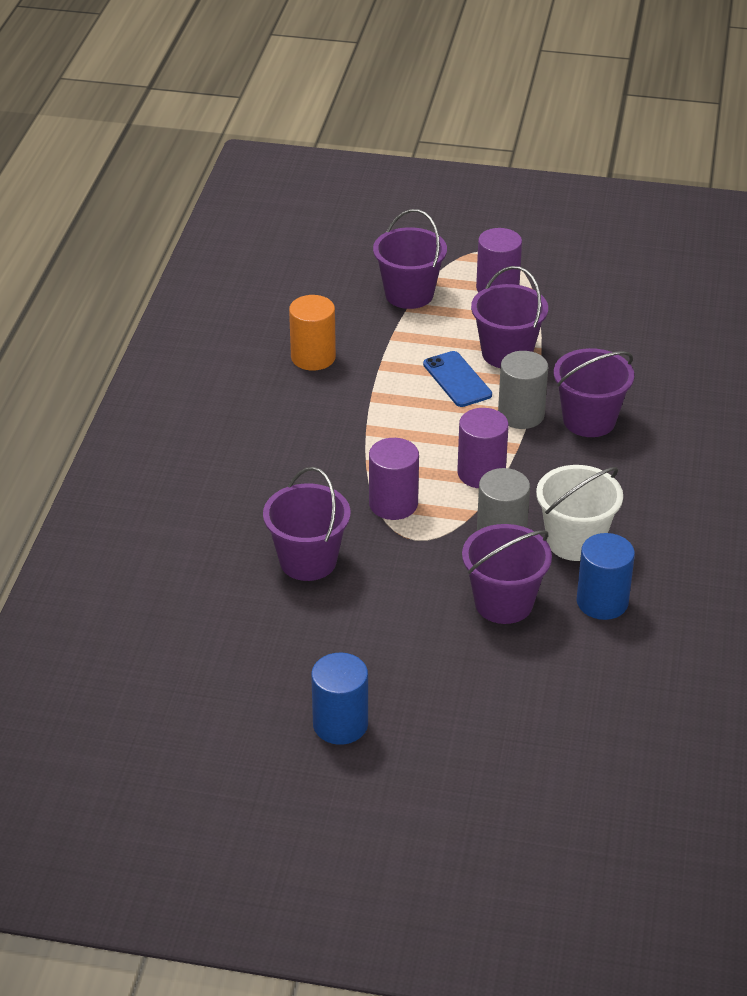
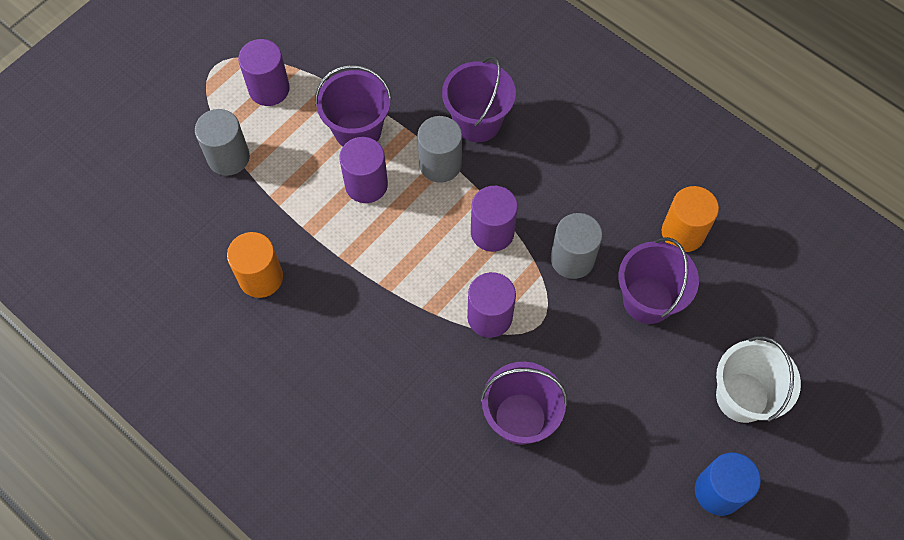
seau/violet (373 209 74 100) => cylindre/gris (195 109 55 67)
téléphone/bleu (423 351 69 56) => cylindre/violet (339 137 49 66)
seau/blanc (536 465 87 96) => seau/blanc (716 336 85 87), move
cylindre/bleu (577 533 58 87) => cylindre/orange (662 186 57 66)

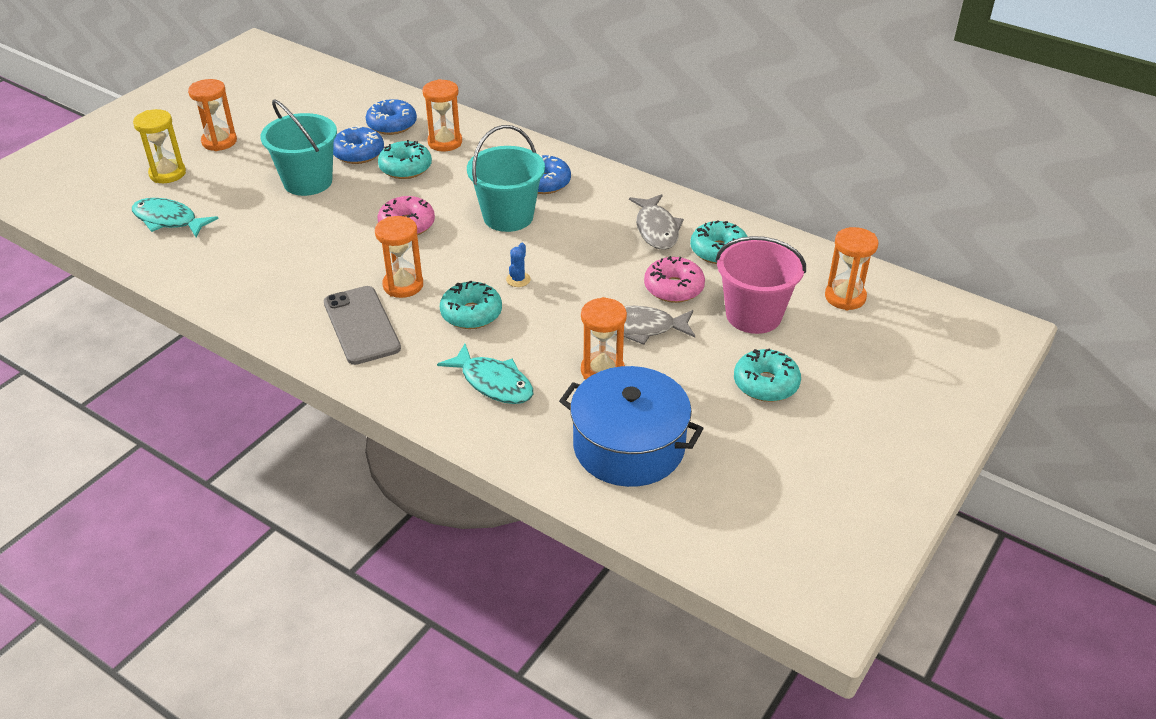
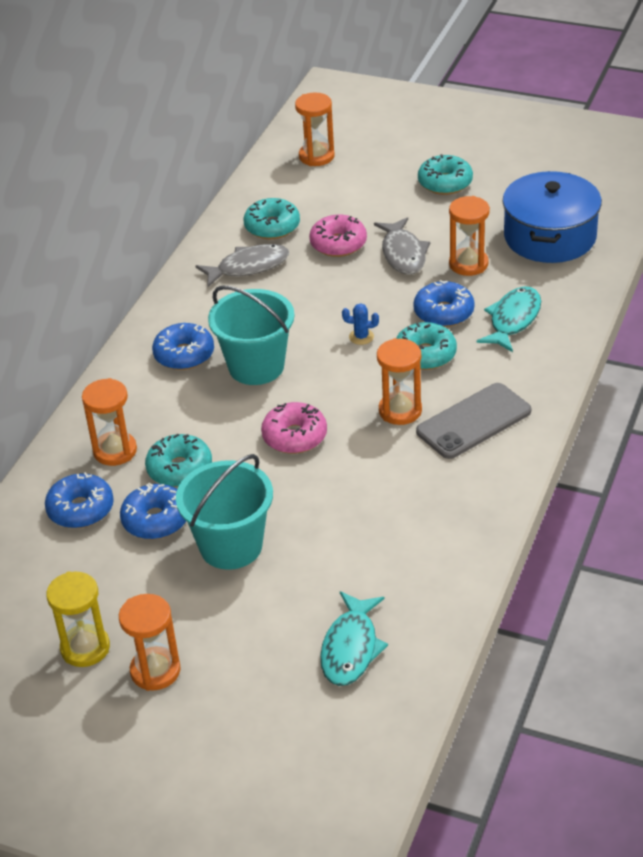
sablier/jaune (133 109 53 74) => sablier/jaune (46 572 64 95), move
seau/rose (715 236 91 98) => nothing
nothing => beignet/bleu (413 280 62 47)

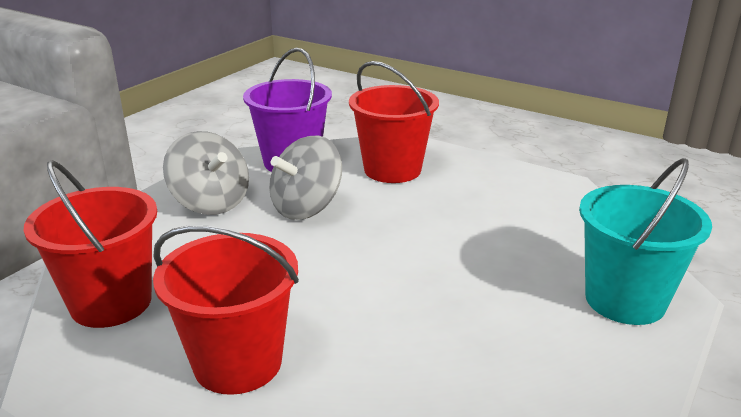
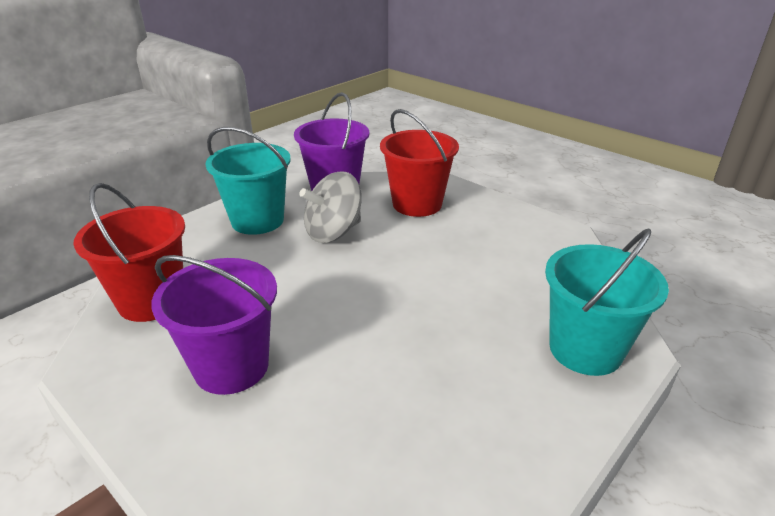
seau/rouge (153 225 146 170) => seau/violet (151 255 126 140)
toupie/gris (163 131 86 84) => seau/turquoise (205 127 86 108)

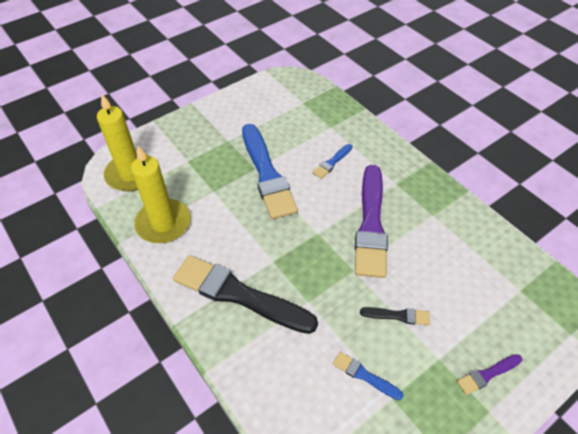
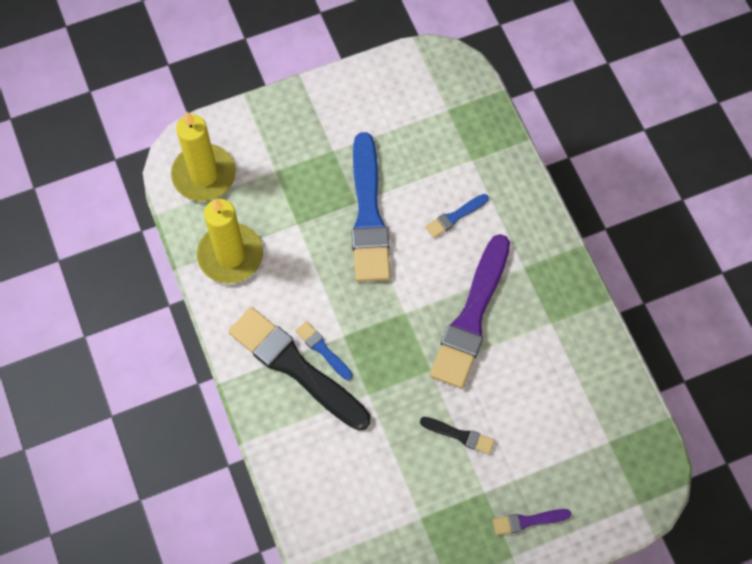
pinceau/bleu (333 352 71 48) => pinceau/bleu (296 321 56 59), move

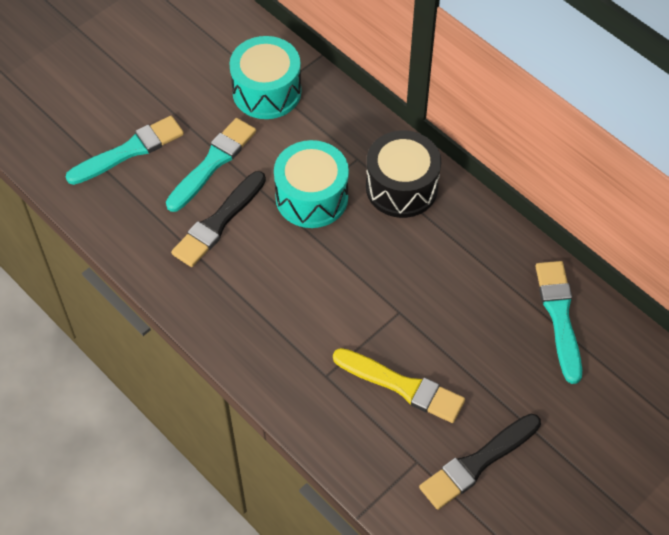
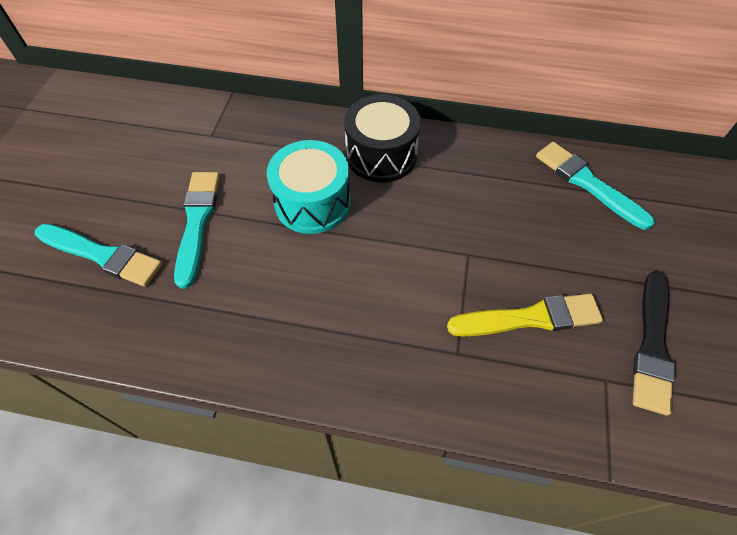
pinceau/turquoise (66 116 118 69) => pinceau/turquoise (35 224 127 63), 90 degrees clockwise
pinceau/noir (171 171 95 96) => nothing
tambour/turquoise (229 36 72 83) => nothing

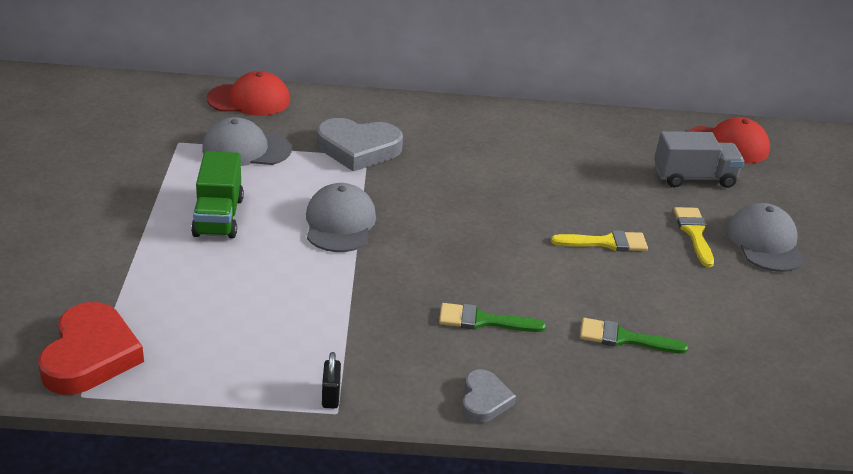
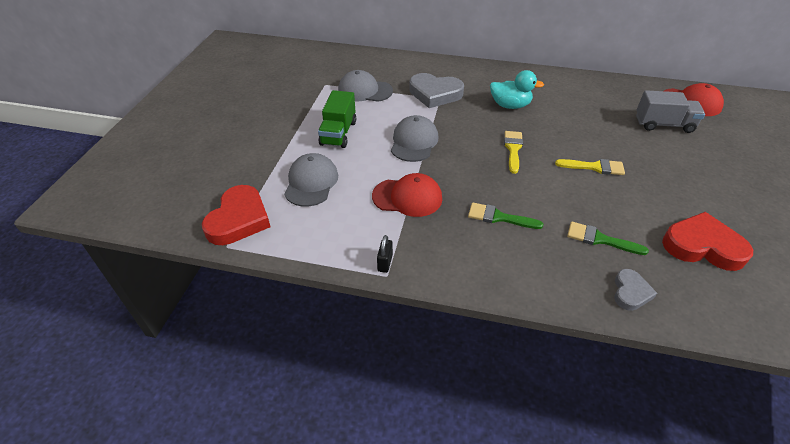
casquette/rouge (207 71 83 45) => casquette/rouge (372 173 70 44), move
cœur/gris (462 369 54 54) => cœur/gris (614 269 43 42), move
pinceau/jaune (674 207 40 60) => pinceau/jaune (504 131 19 43), move
casquette/gris (727 203 78 69) => casquette/gris (284 153 54 54), move
nothing => canard/turquoise (490 70 54 39)
nothing => cœur/rouge (662 212 91 59)

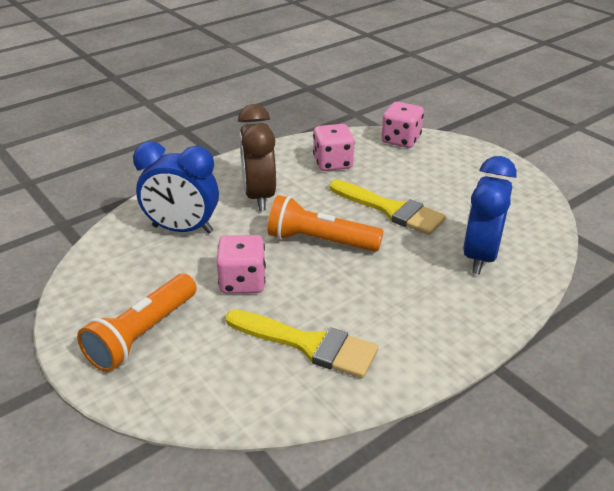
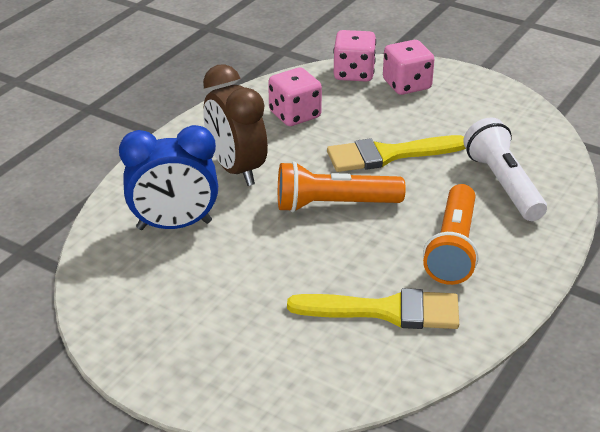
lampe de poche/orange (77 274 120 98) => lampe de poche/orange (423 184 55 101), move
dé/rose (216 235 50 59) => dé/rose (383 40 51 55), move
pinceau/jaune (330 180 116 55) => pinceau/jaune (327 135 139 37), 150 degrees clockwise
réveil/bleu (463 156 54 118) => lampe de poche/blanc (463 117 84 104)

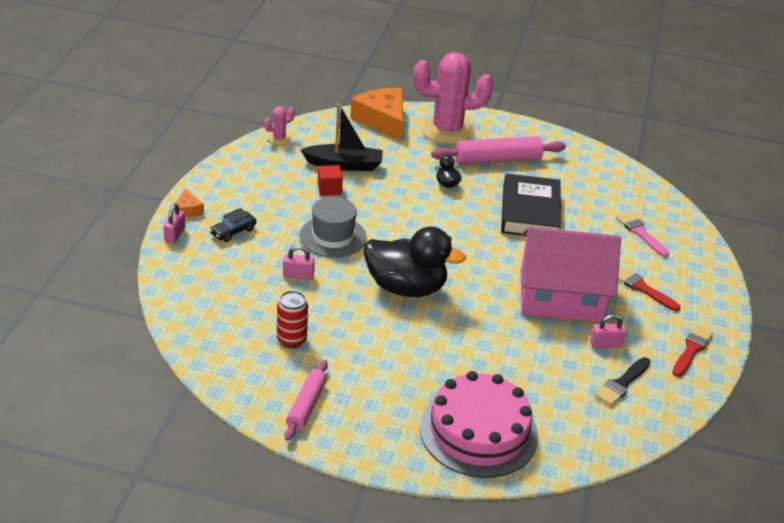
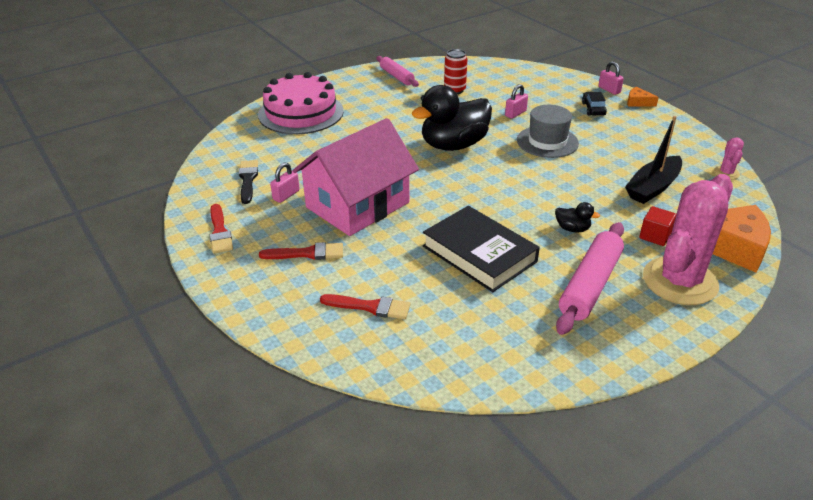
cube/rouge (318 165 25 31) => cube/rouge (639 206 37 40), move
pinceau/rose (616 212 53 45) => pinceau/rouge (320 294 91 25)

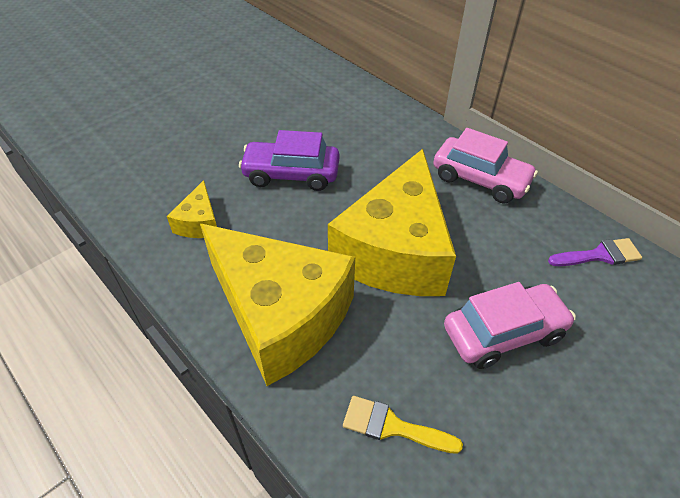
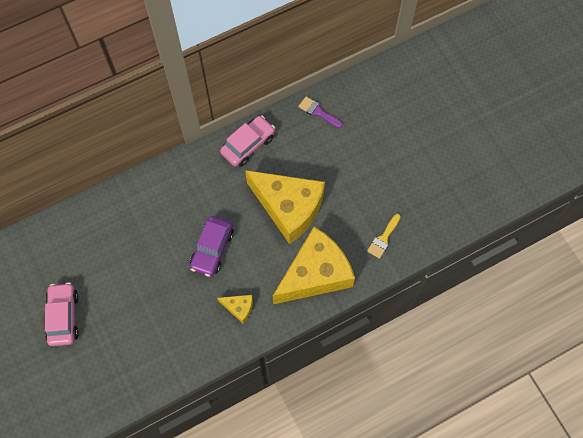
voiture/rose (444 282 132 87) => voiture/rose (45 282 34 64), move
pinceau/violet (548 238 94 28) => pinceau/violet (298 96 45 32), 60 degrees counterclockwise

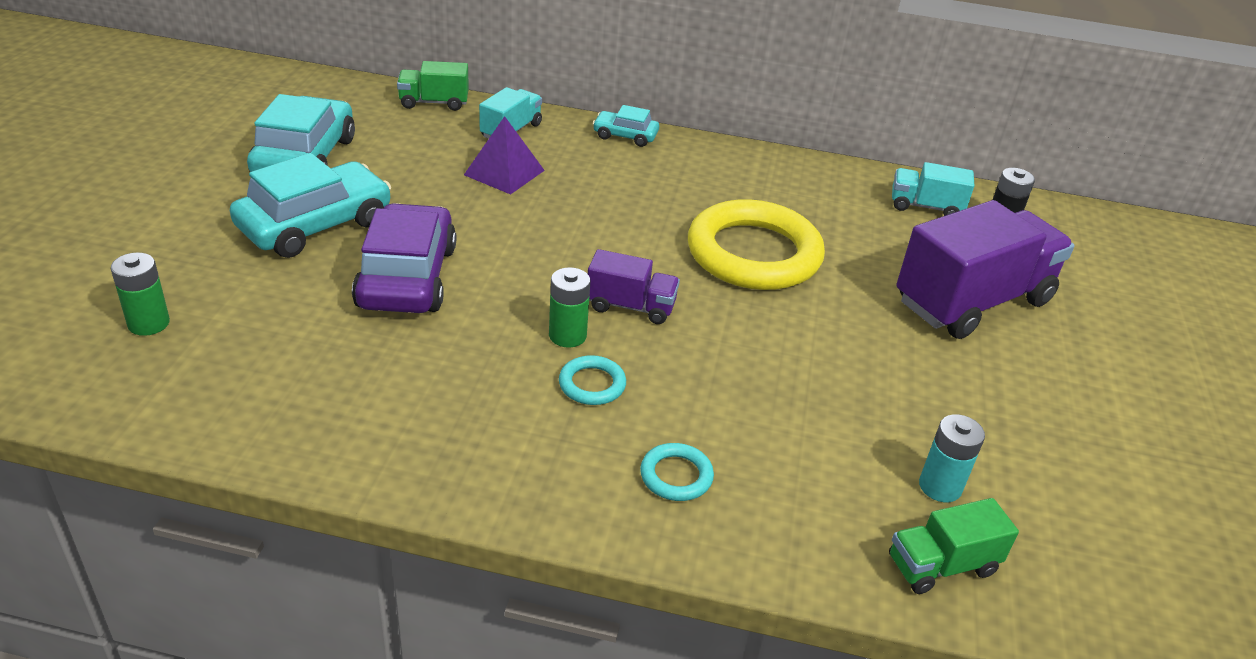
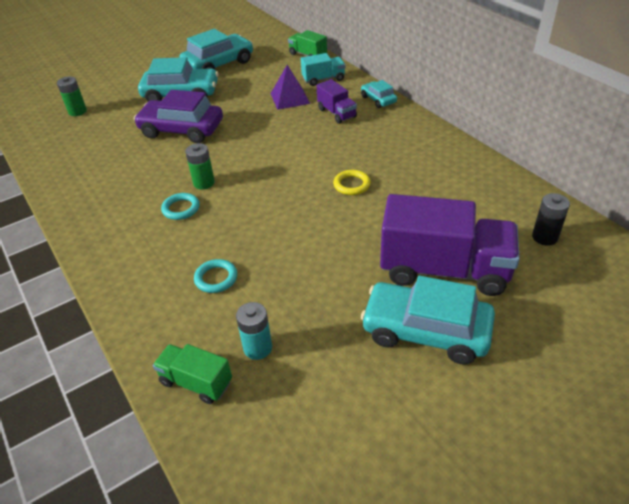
voiture/violet (352 203 104 110) => voiture/violet (134 90 89 53), 120 degrees counterclockwise
camion/violet (588 249 92 75) => camion/violet (316 79 41 45), move
anneau/turquoise (640 443 74 58) => anneau/turquoise (194 259 43 34), move
anneau/jaune (688 199 137 91) => anneau/jaune (333 170 38 25), x0.41
camion/turquoise (892 162 82 54) => nothing
nothing => voiture/turquoise (361 276 134 89)

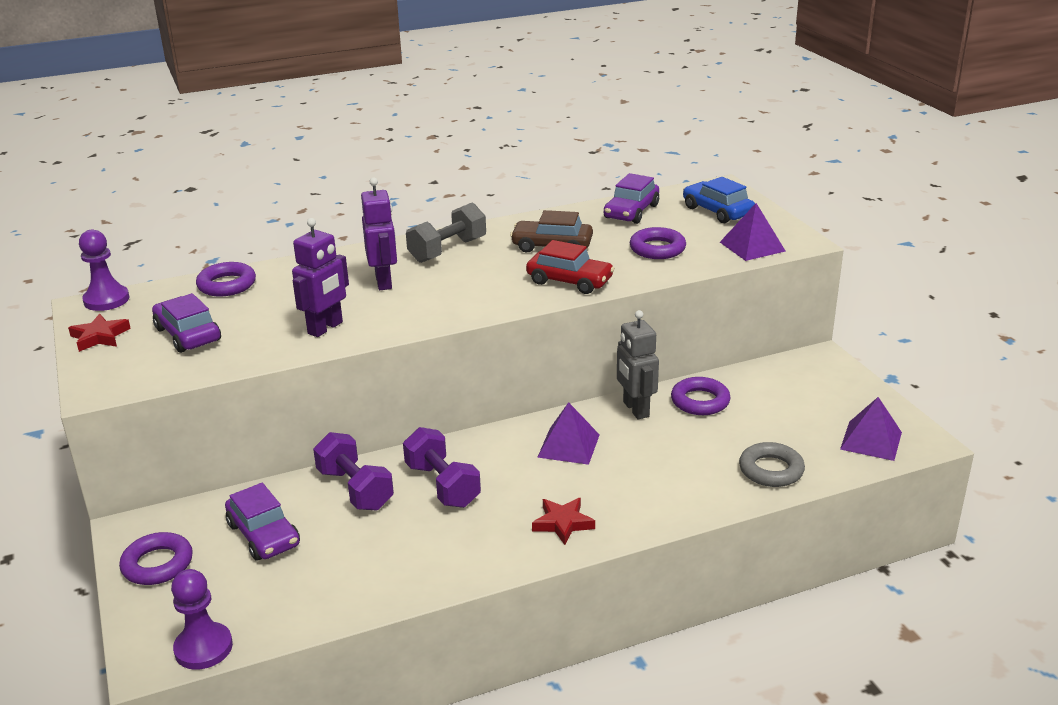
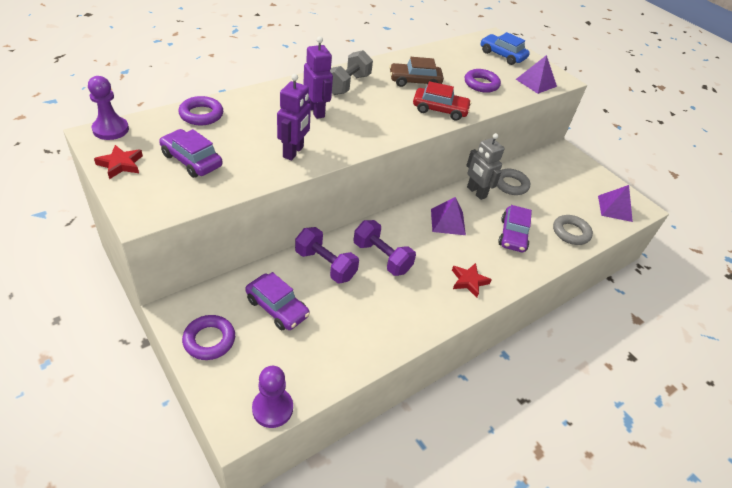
voiture/violet (604 173 55 51) => voiture/violet (498 205 34 47), move
anneau/violet (671 377 59 38) => anneau/gris (497 169 33 26)

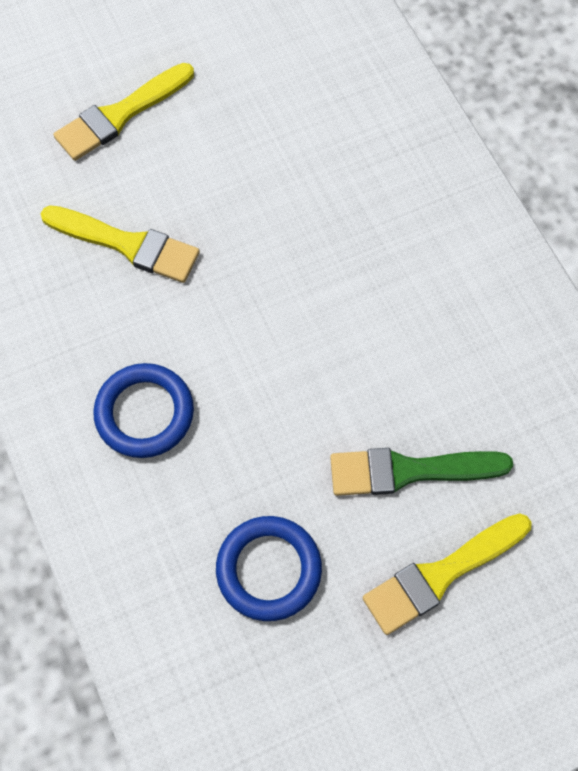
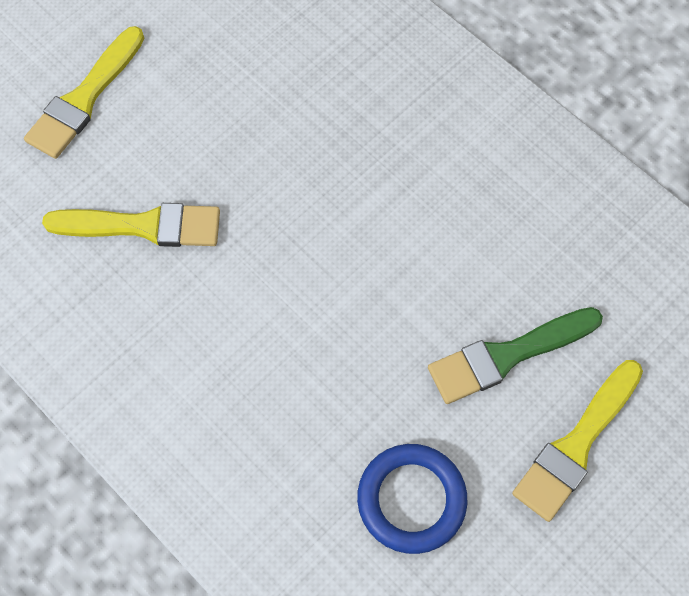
anneau/bleu (93 363 101 95) => nothing

